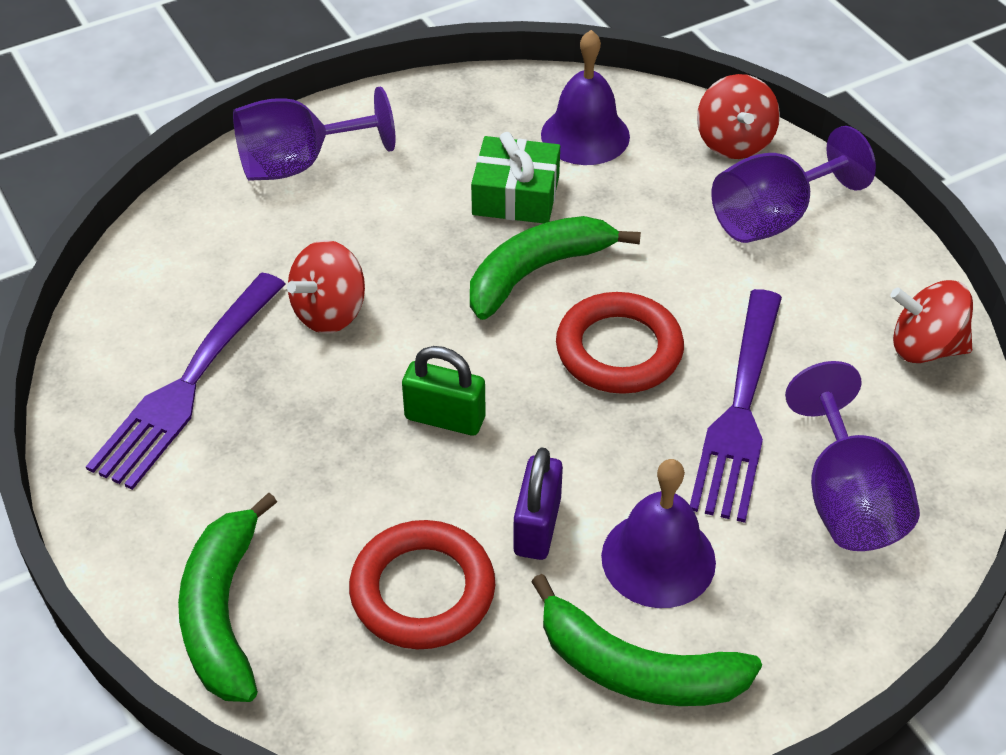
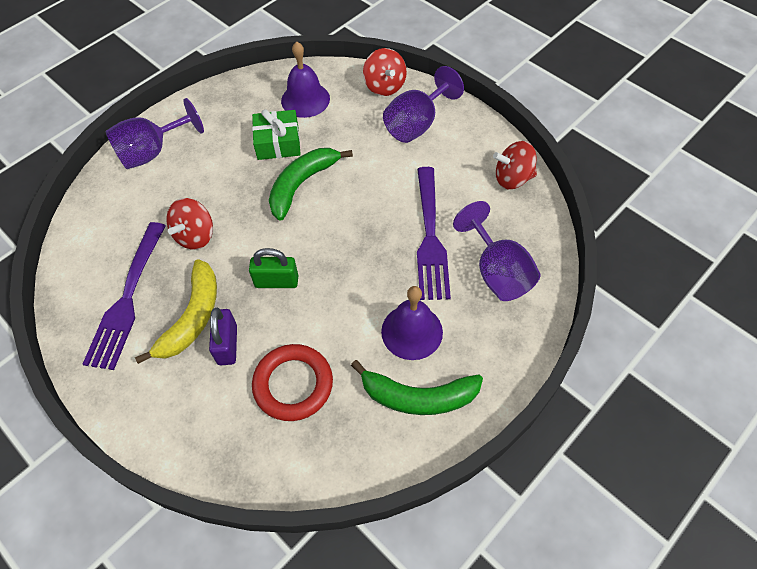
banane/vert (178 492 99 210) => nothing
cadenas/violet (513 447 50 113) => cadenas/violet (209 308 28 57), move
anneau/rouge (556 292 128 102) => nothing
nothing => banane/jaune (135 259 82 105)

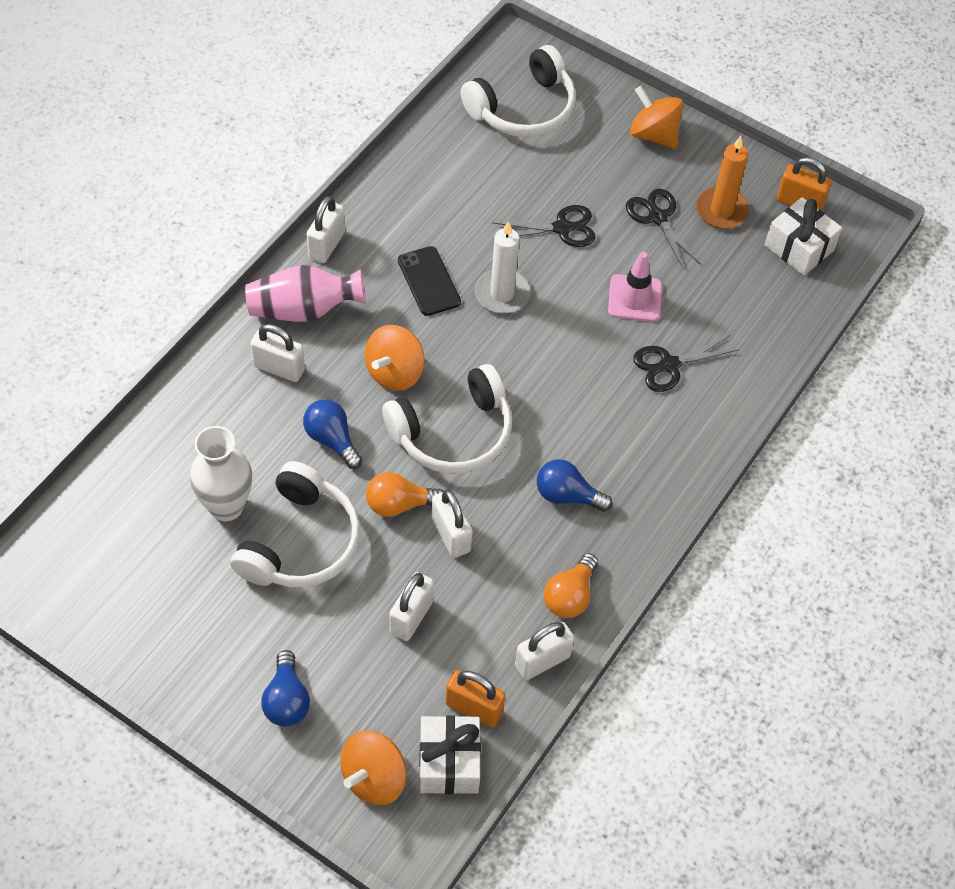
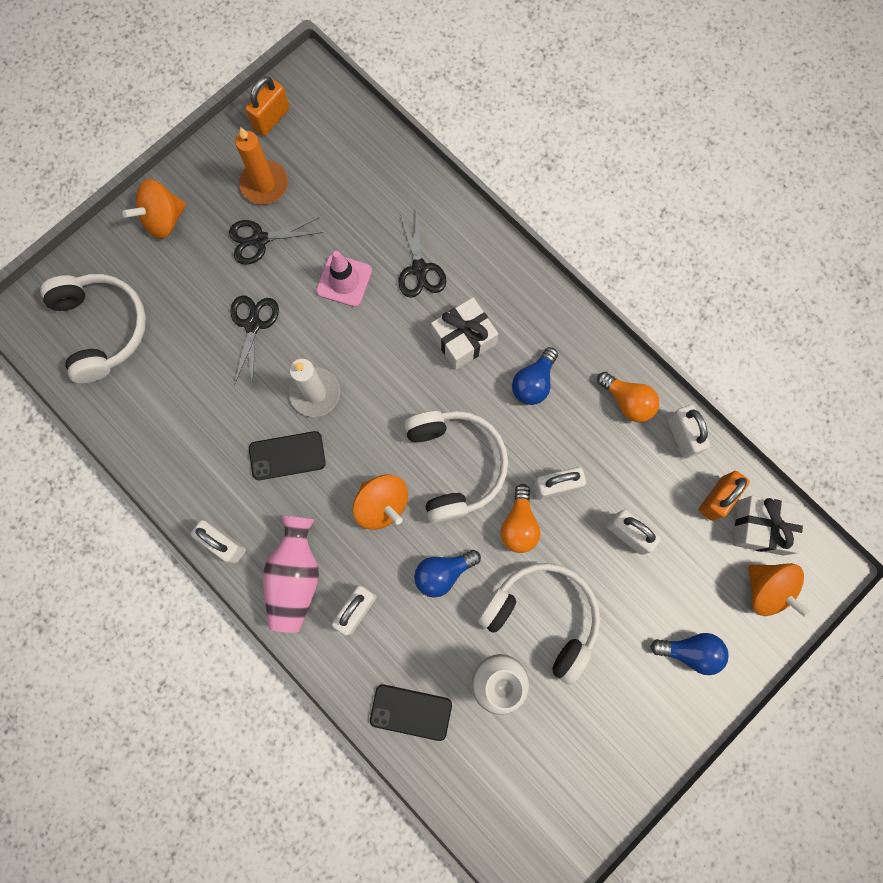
cadeau/blanc (765 197 77 79) => cadeau/blanc (431 297 67 73), move
nothing => téléphone/noir (370 684 82 57)

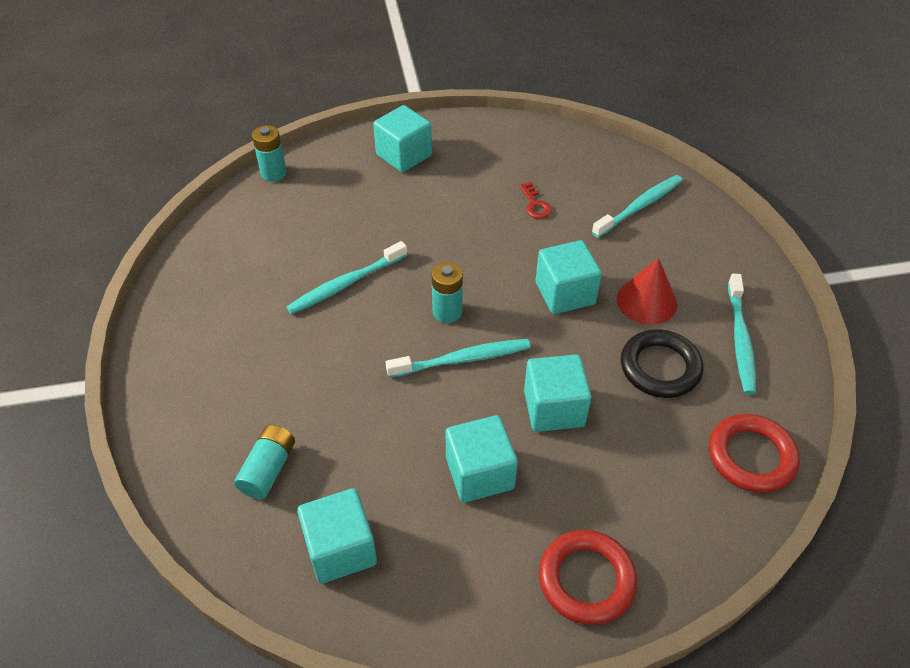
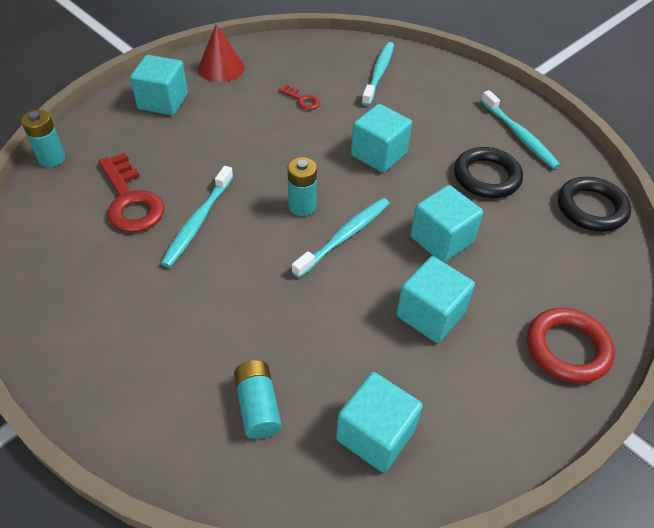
cône/rouge (617 258 60 67) => cône/rouge (198 24 46 58), move
anneau/rouge (709 414 91 79) => anneau/noir (558 177 73 55)
nothing => clé/rouge (99 152 66 80)

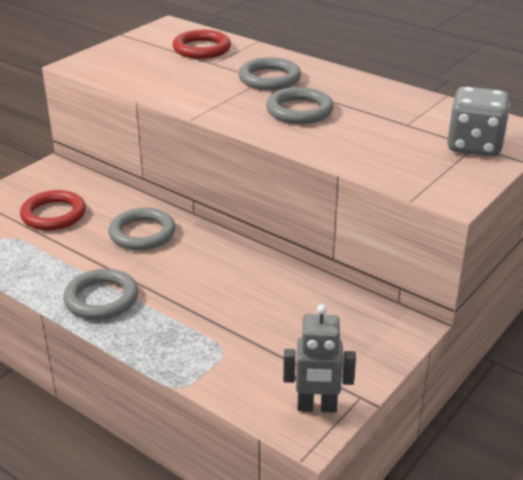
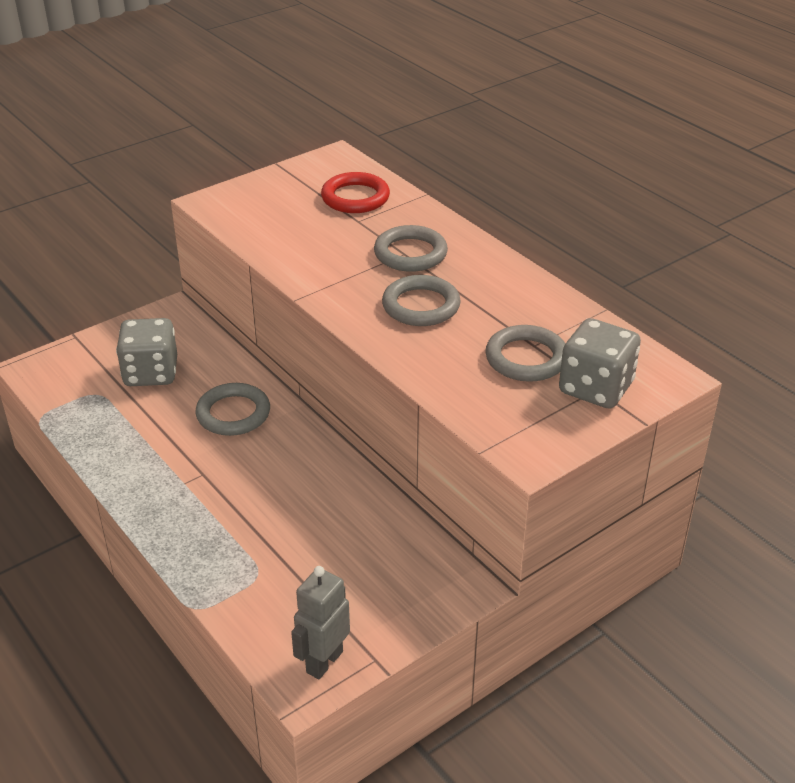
anneau/rouge (20 190 66 40) => dé/gris (116 318 61 68)
anneau/gris (63 269 75 51) => anneau/gris (485 325 80 57), move
robot/gris (283 304 73 109) => robot/gris (291 566 59 113), 105 degrees clockwise

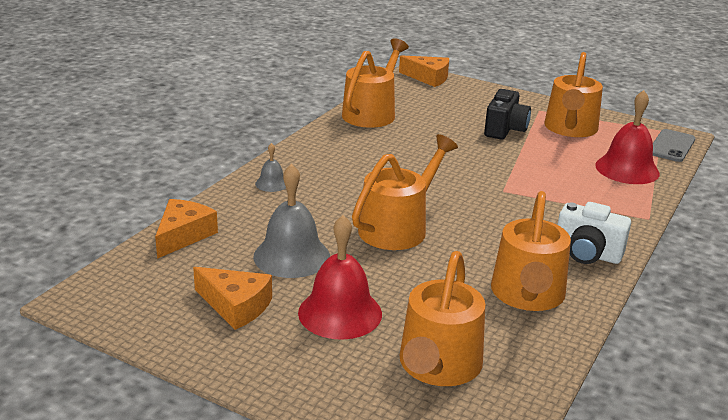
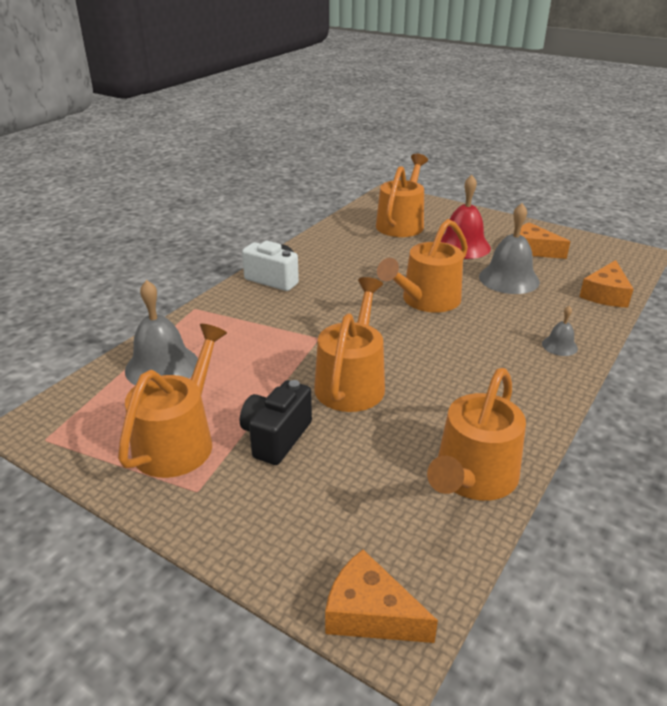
arrosoir/orange (491 191 80 120) => arrosoir/orange (314 277 71 135), move
cloche/rouge (595 90 65 94) => cloche/gris (125 280 73 105)
téléphone/gris (653 129 42 33) => nothing

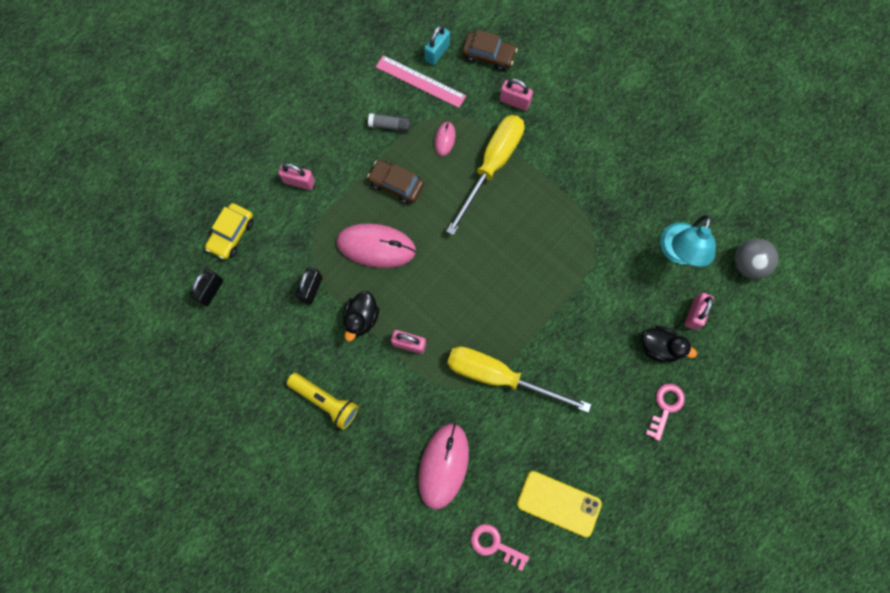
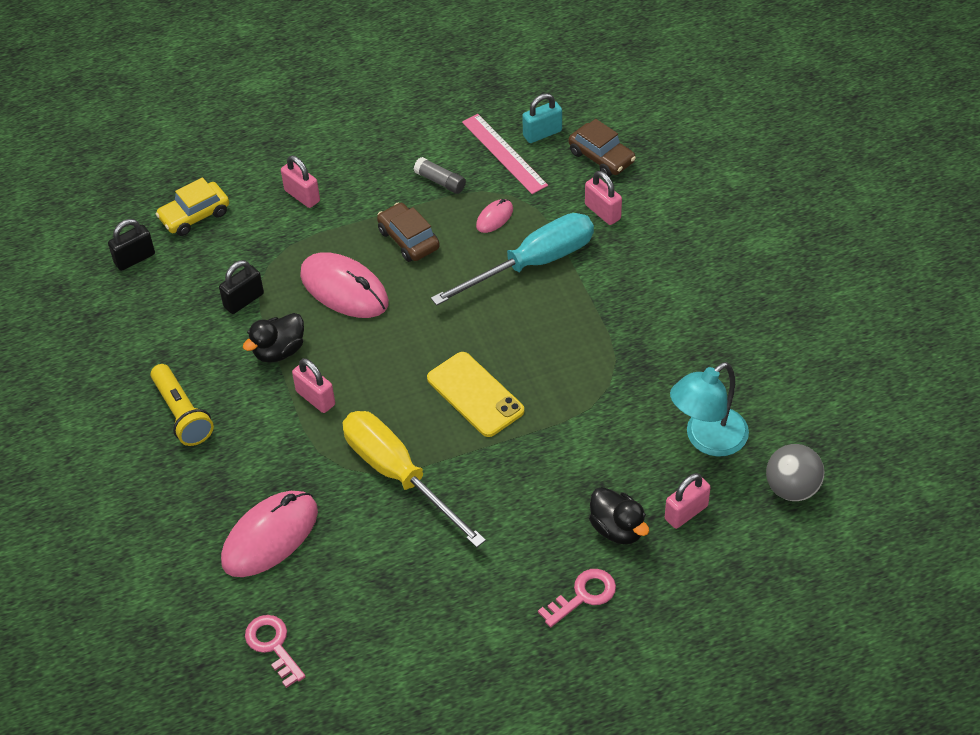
tournevis/jaune (446 115 78 120) => tournevis/turquoise (431 213 163 93)
téléphone/jaune (517 471 85 66) => téléphone/jaune (427 352 97 85), move

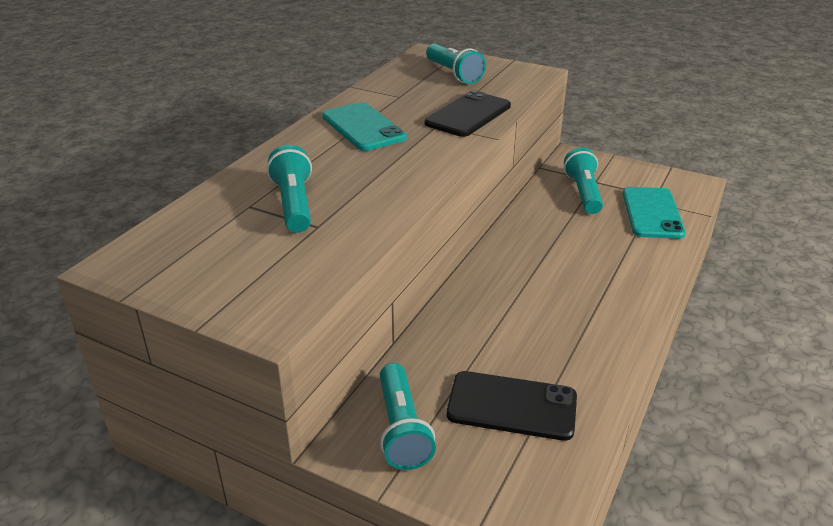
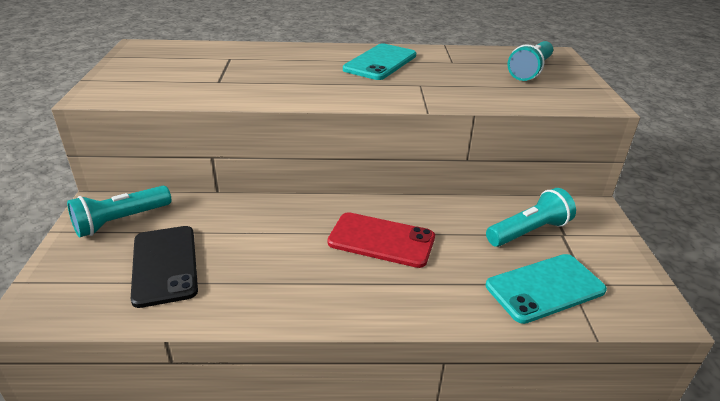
lampe de poche/turquoise (267 145 45 88) => nothing
téléphone/noir (425 90 86 47) => nothing
nothing => téléphone/rouge (327 212 108 56)

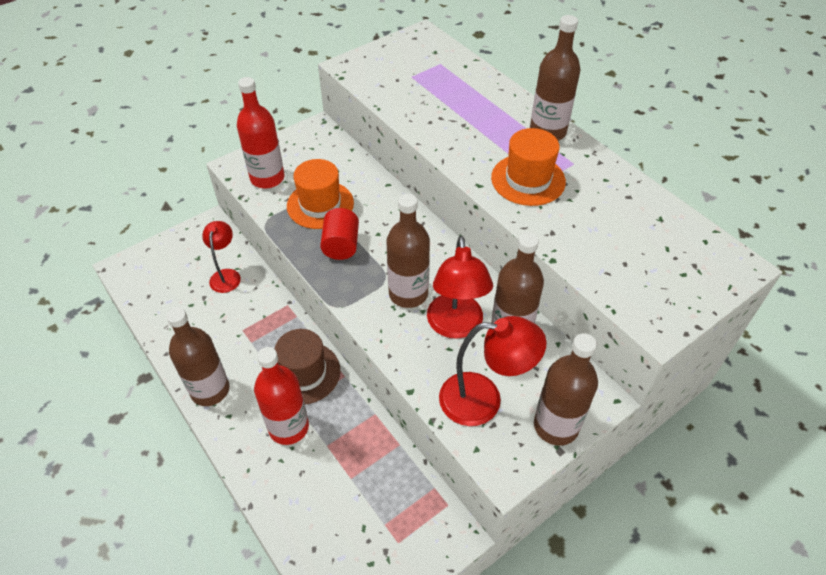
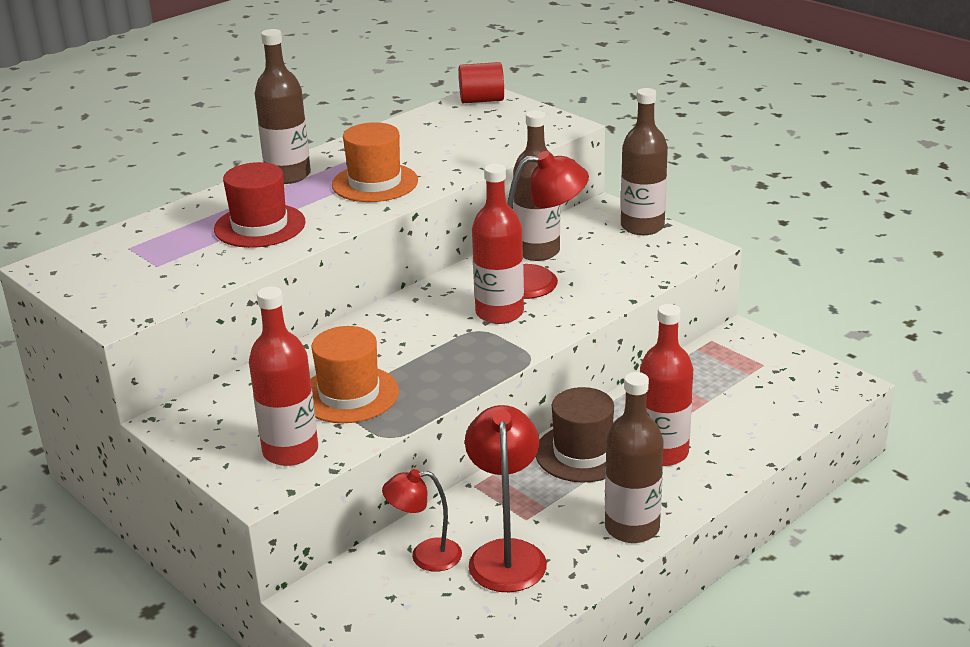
cylindre/rouge (320 208 39 52) => cylindre/rouge (459 62 45 41), move
bouteille/marron (387 194 43 114) => bouteille/rouge (472 164 52 160)
lampe/rouge (439 316 108 110) => lampe/rouge (465 405 82 187), move
nothing => chapeau/rouge (214 162 92 86)

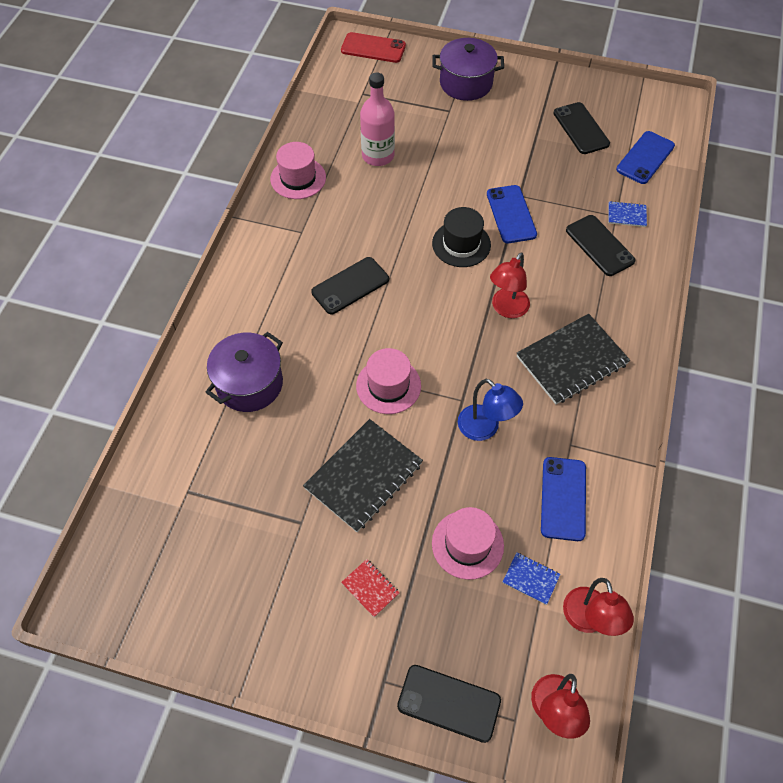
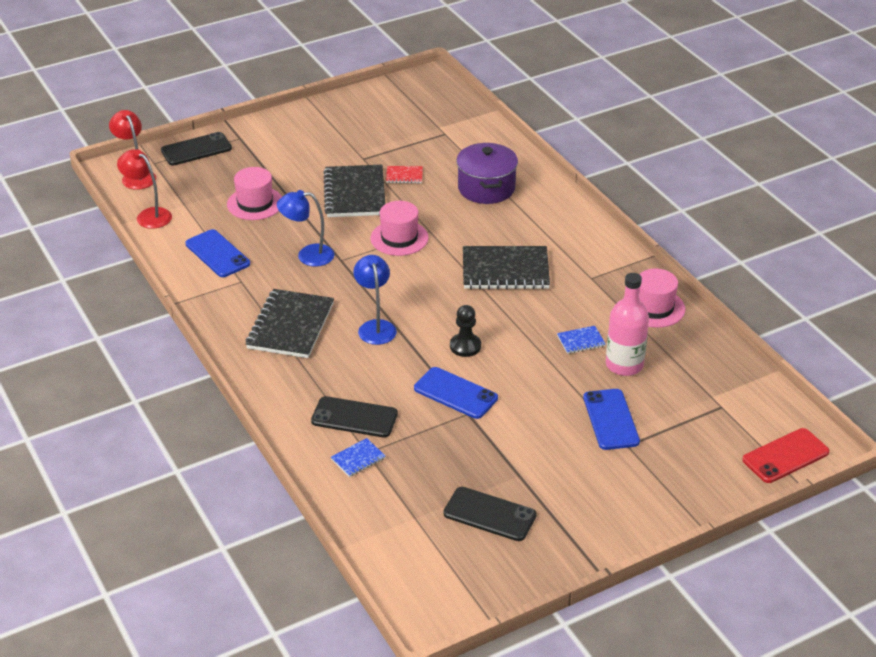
téléphone/noir (311 257 78 57) => carnet/noir (463 246 87 43)
carnet/rouge (341 559 58 58) => carnet/rouge (386 166 37 17), move
marmite/violet (432 38 72 63) => nothing
chapeau/noir (432 207 59 60) => pion/noir (450 305 31 52)
lampe/rouge (490 252 40 66) => lampe/bleu (353 255 44 90)
carnet/bleu (503 552 57 53) => carnet/bleu (557 326 49 28), move
téléphone/bleu (616 131 59 53) => téléphone/bleu (583 389 57 61), move

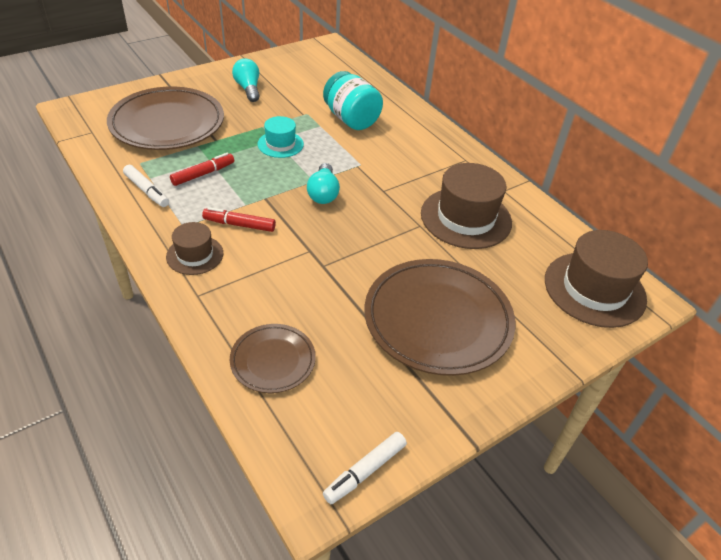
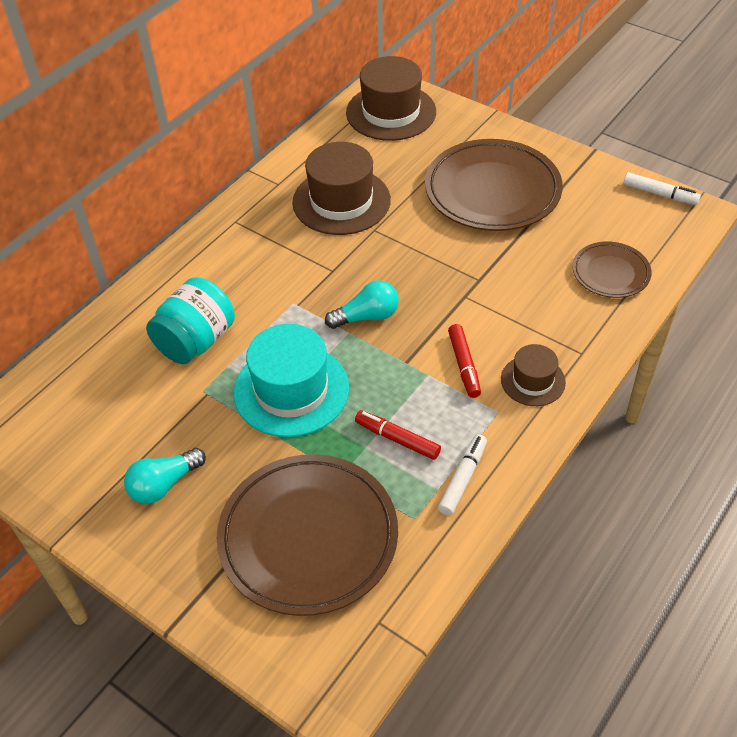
chapeau/turquoise (258 116 46 42) => chapeau/turquoise (234 324 115 113), x1.80

